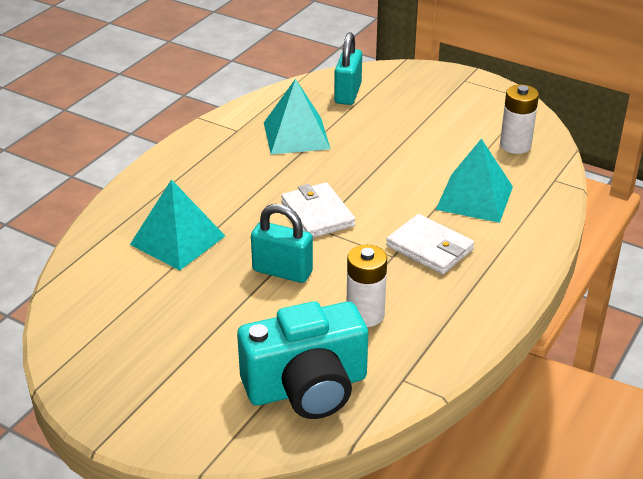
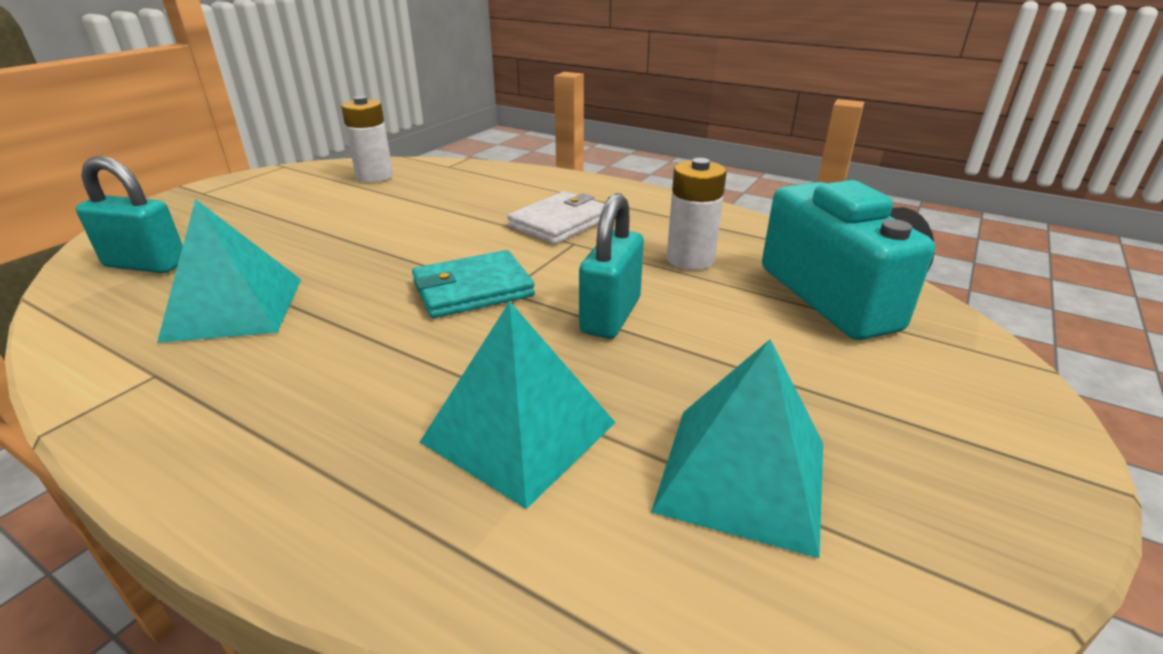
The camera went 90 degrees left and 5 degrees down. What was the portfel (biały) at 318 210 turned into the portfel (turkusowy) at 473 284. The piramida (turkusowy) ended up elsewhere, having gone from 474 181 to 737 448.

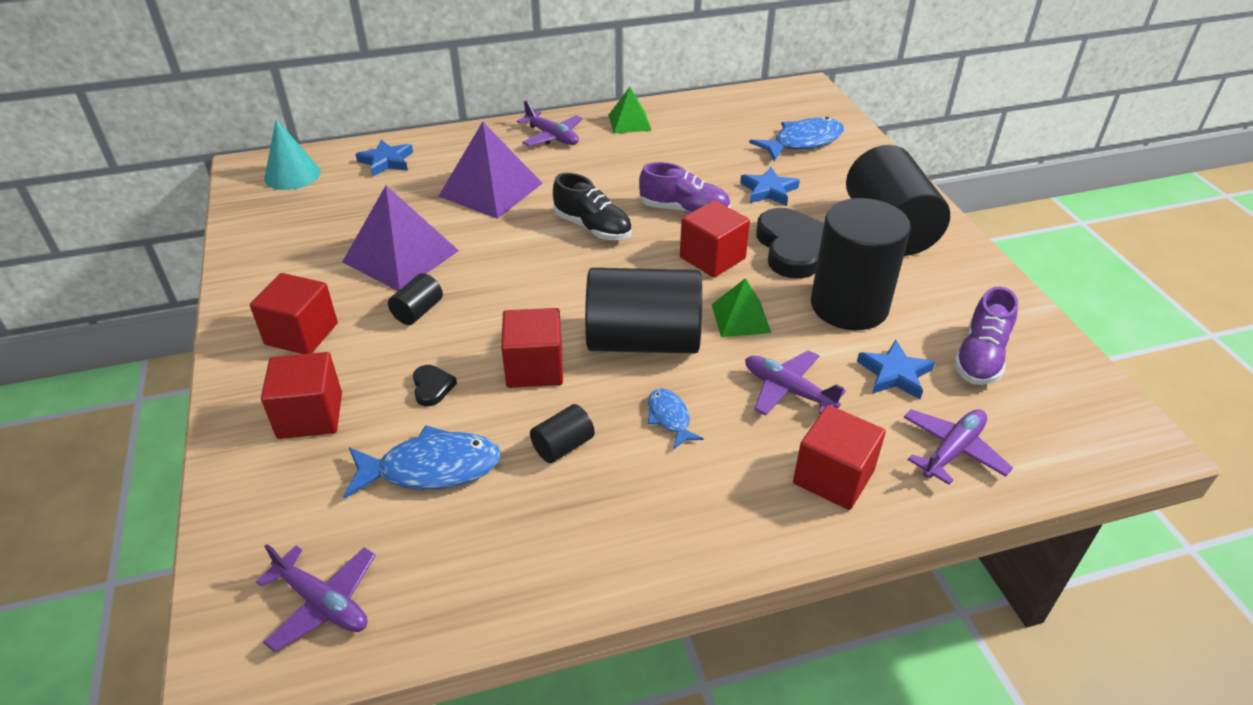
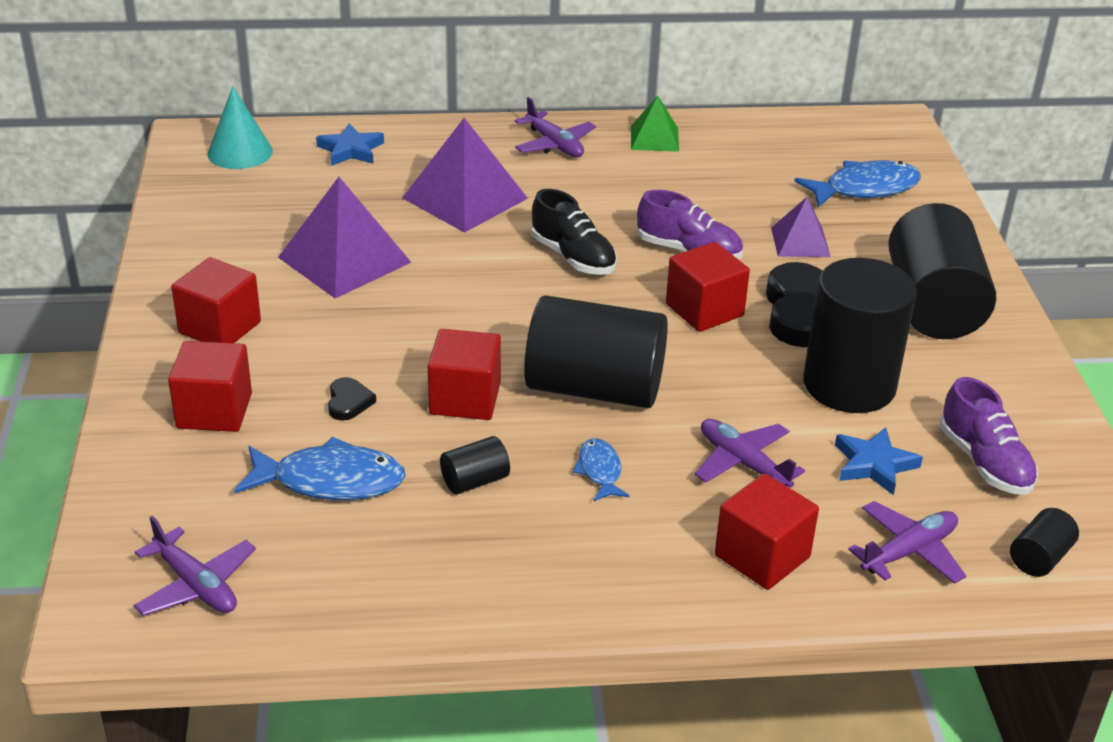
The camera went 10 degrees right and 5 degrees down. Where the gwiazda (niebieski) stood at 770 186, the piramida (fioletowy) came to stand at 801 227. The but (fioletowy) at 986 335 ended up facing another way, 60 degrees counterclockwise from before. The walec (czarny) ended up elsewhere, having gone from 415 299 to 1044 542. The second view lost the piramida (zielony) at 741 307.

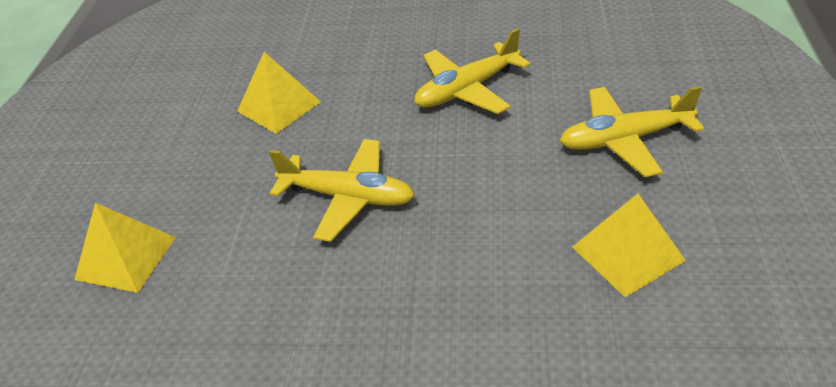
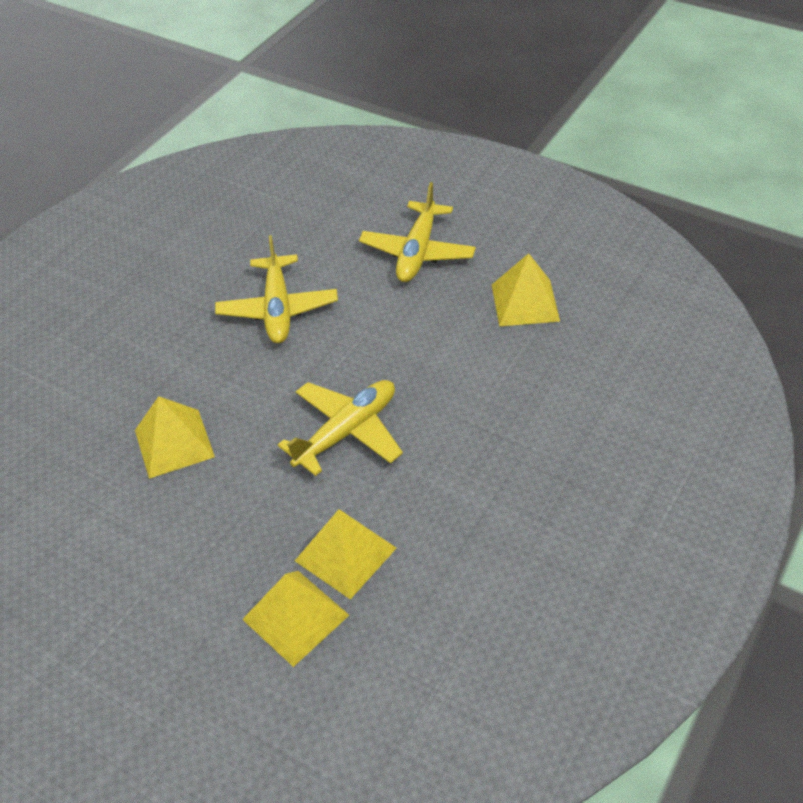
The camera went 65 degrees left and 5 degrees up. The second view gained the piramida (żółty) at 345 554.

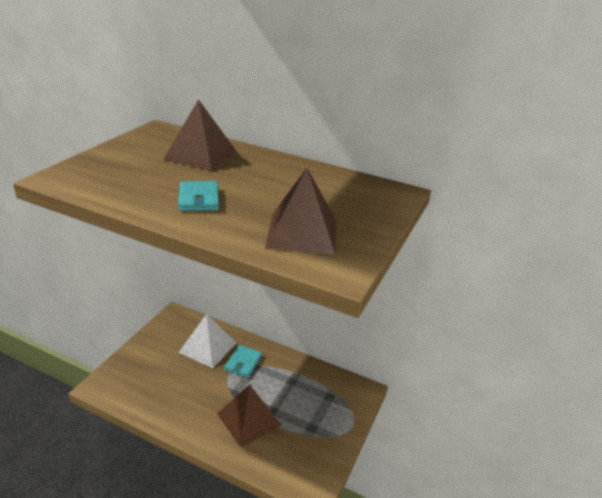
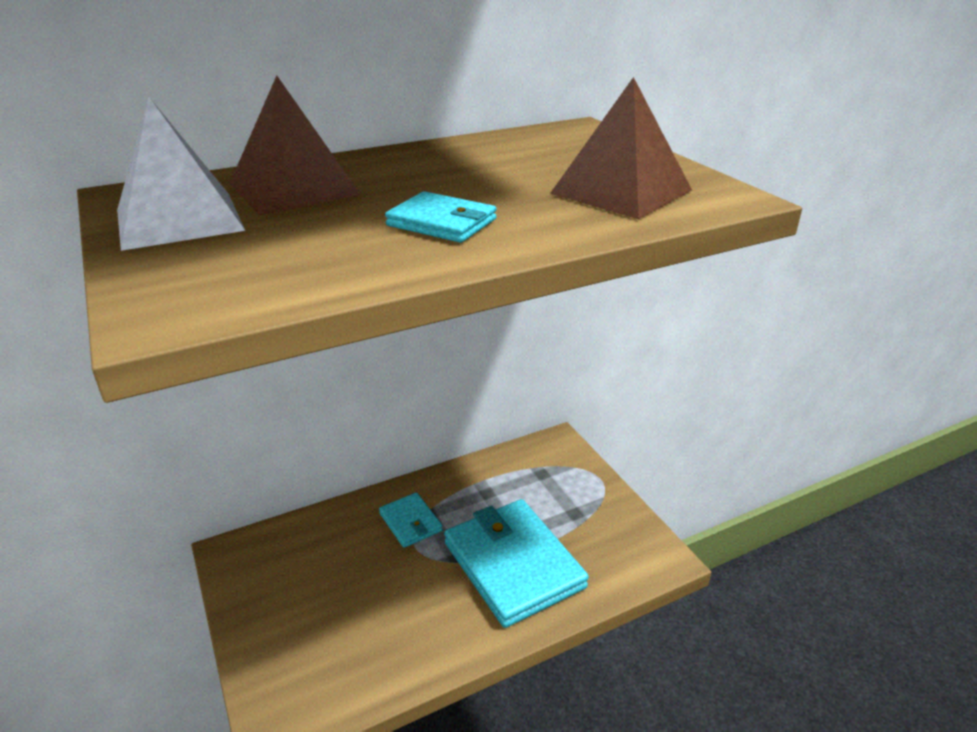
The camera went 50 degrees left and 0 degrees up. The piramida (biały) ended up elsewhere, having gone from 207 341 to 181 173. Where the piramida (brązowy) stood at 249 416, the portfel (turkusowy) came to stand at 516 563.

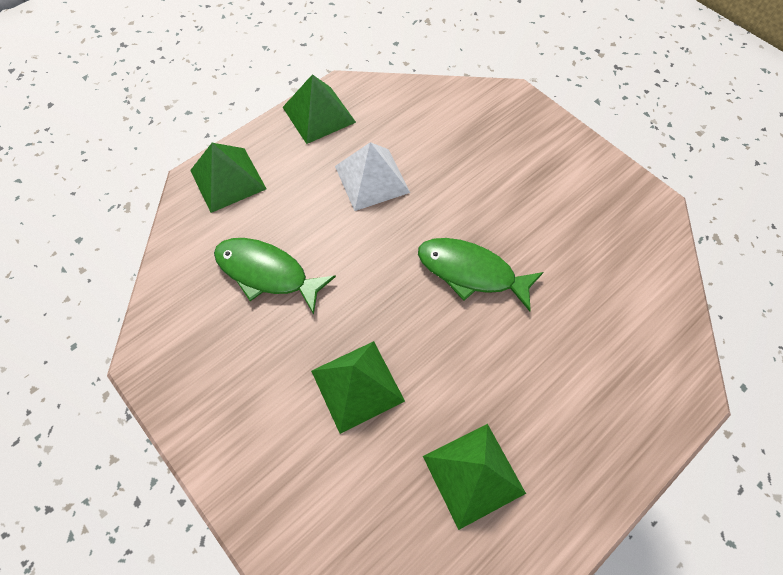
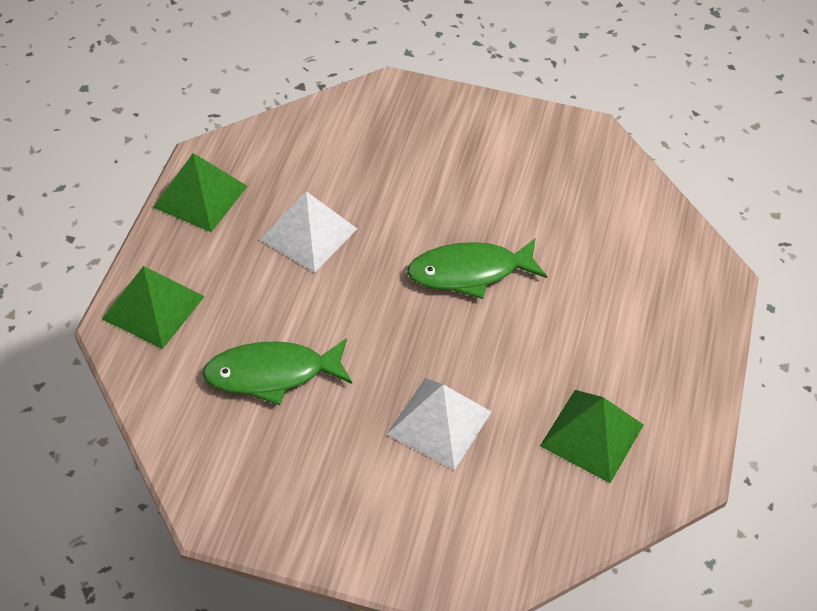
The camera went 35 degrees left and 10 degrees down. What was the piramida (zielony) at 358 387 turned into the piramida (biały) at 439 424.

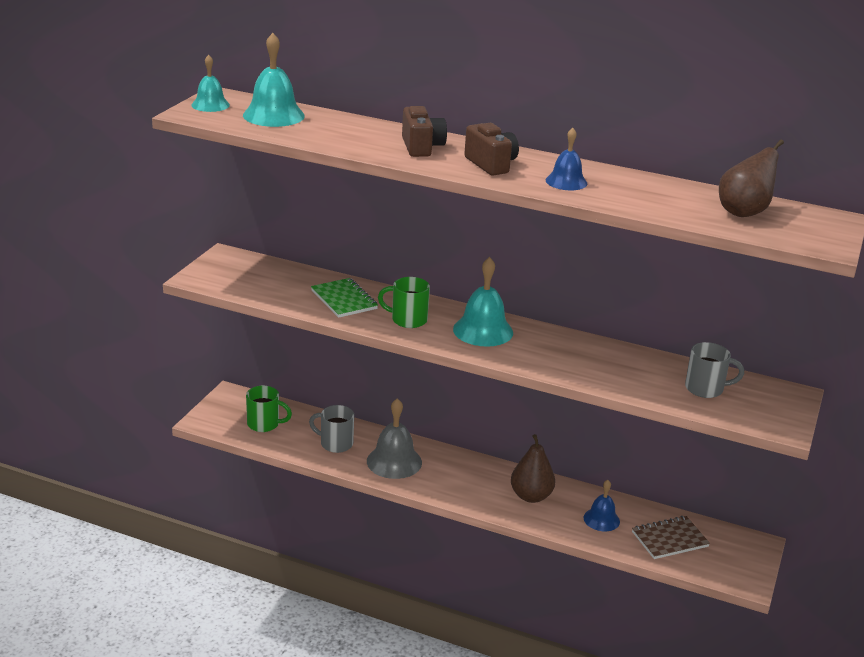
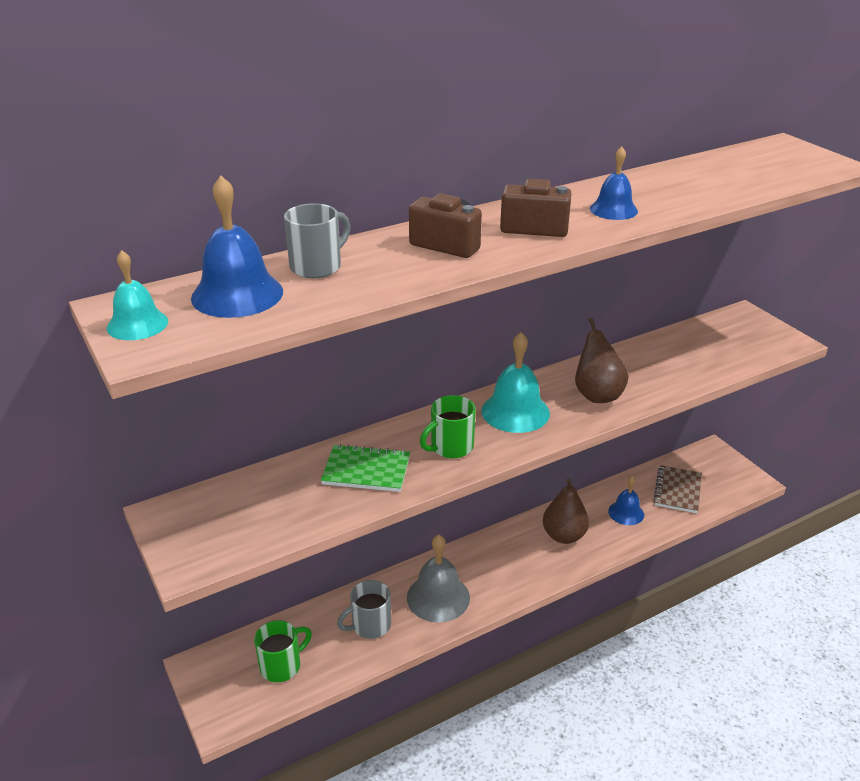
The camera went 50 degrees left and 5 degrees up. What was the dzwonek (turkusowy) at 274 80 turned into the dzwonek (niebieski) at 237 247. The kubek (szary) ended up elsewhere, having gone from 714 370 to 317 240. The gruszka (brązowy) ended up elsewhere, having gone from 751 178 to 602 360.

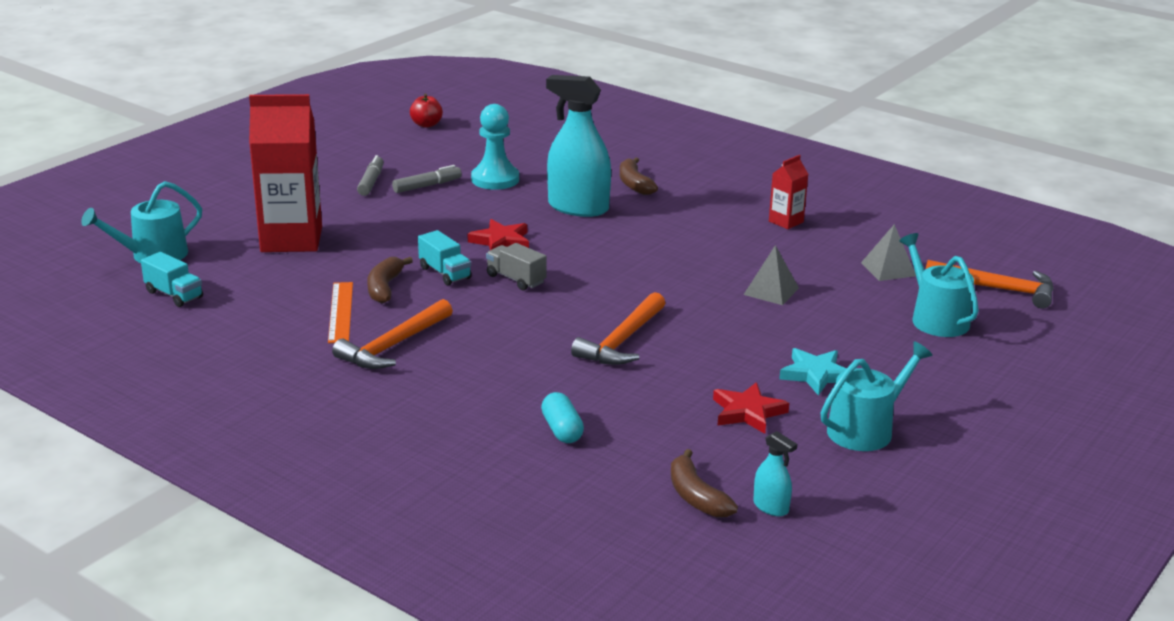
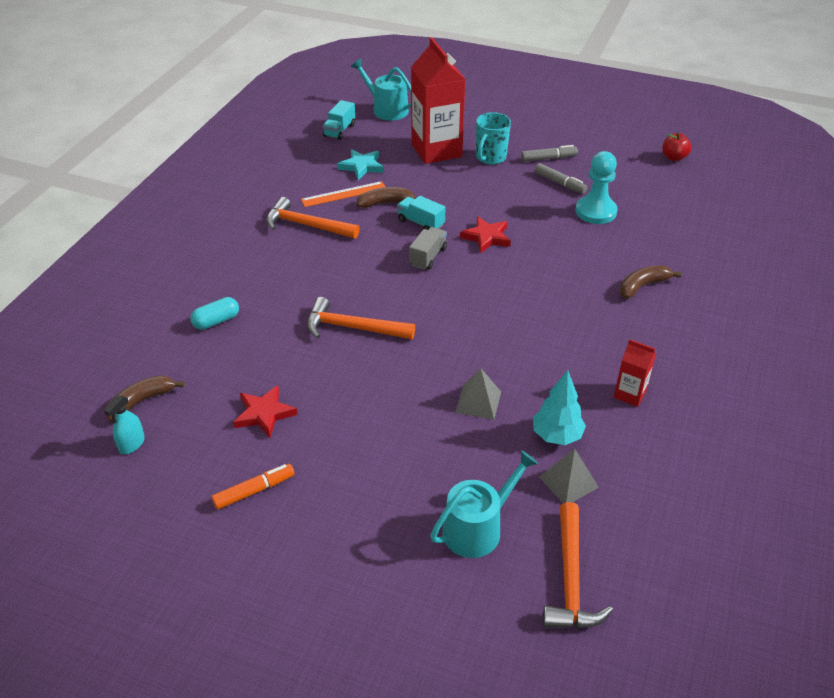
The camera went 75 degrees right and 15 degrees up. Where the konewka (turkusowy) stood at 877 396, the flamaster (pomarańczowy) came to stand at 253 487. The gwiazda (turkusowy) ended up elsewhere, having gone from 812 372 to 360 164. The ciężarówka (turkusowy) at 445 257 ended up facing another way, 90 degrees clockwise from before. The second view gained the kubek (turkusowy) at 493 138. The second view gained the drzewko (turkusowy) at 559 407. The second view lost the spryskiwacz (turkusowy) at 578 146.

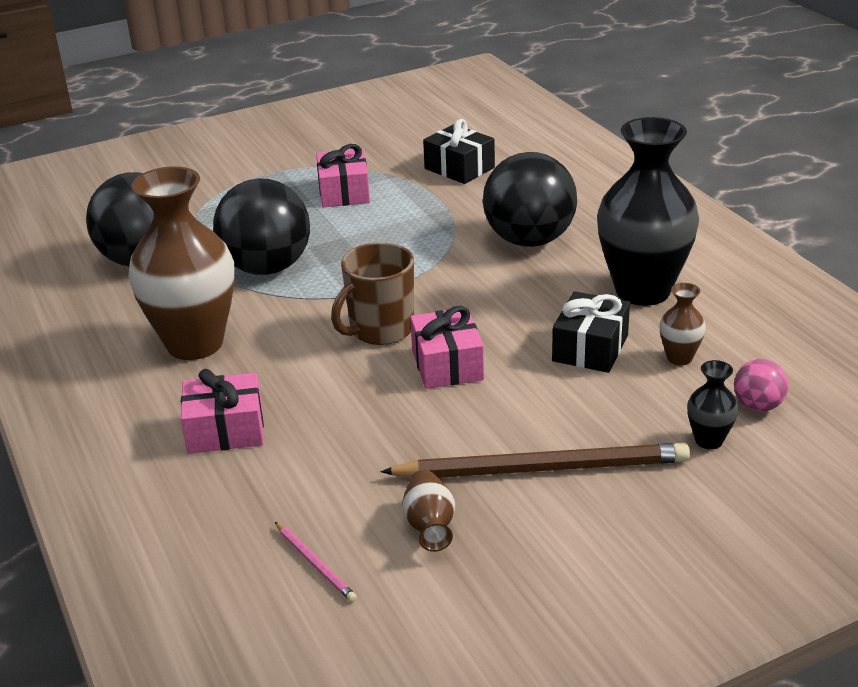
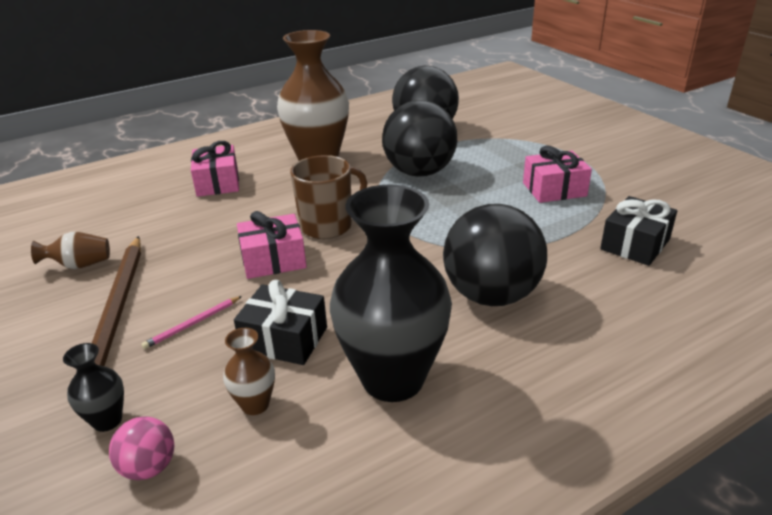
The camera went 85 degrees right and 0 degrees up. The ołówek (różowy) ended up elsewhere, having gone from 316 562 to 191 322. The kubek (brązowy) at 372 293 ended up facing another way, 105 degrees clockwise from before.

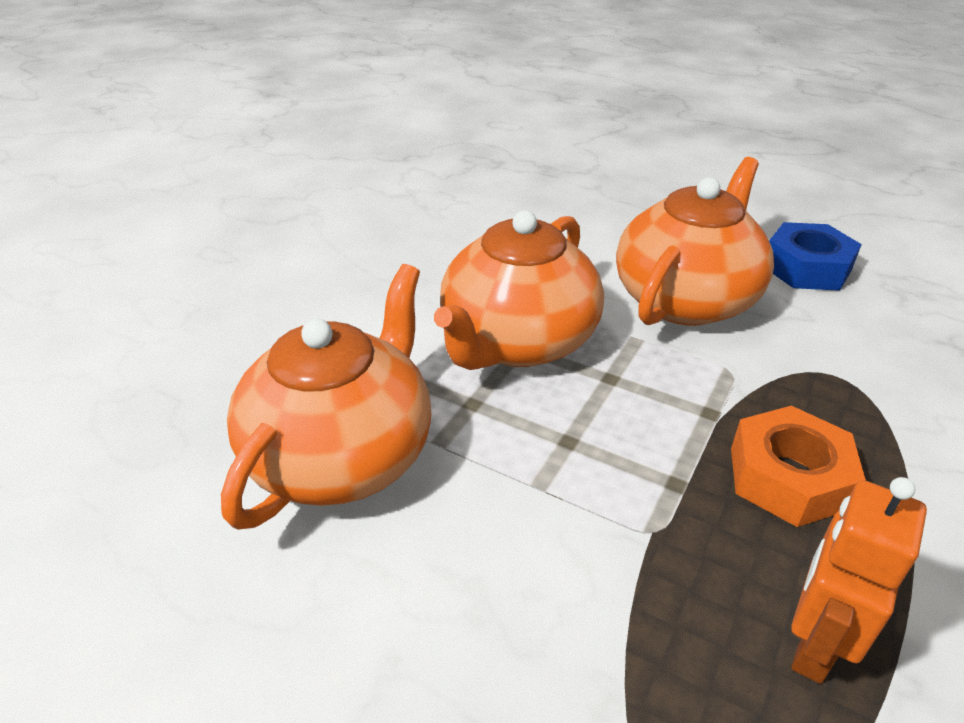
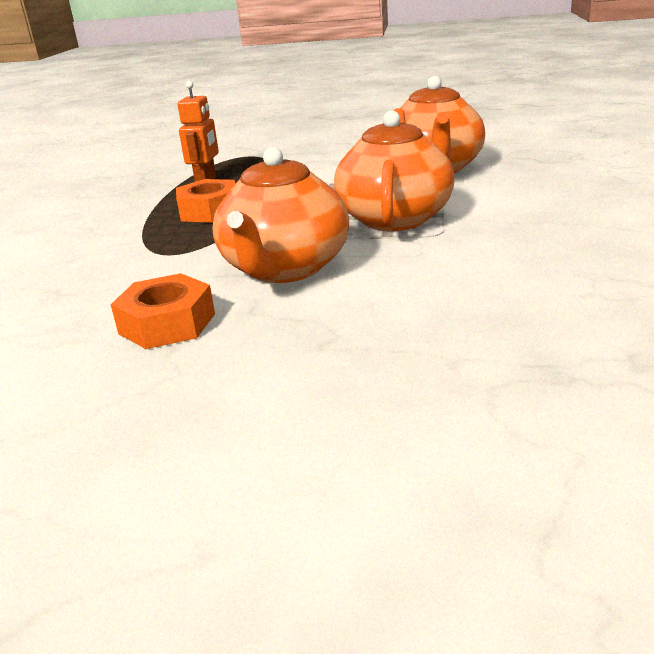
The camera went 160 degrees right and 10 degrees down. What was the nakrętka (niebieski) at 815 256 turned into the nakrętka (pomarańczowy) at 163 311.

